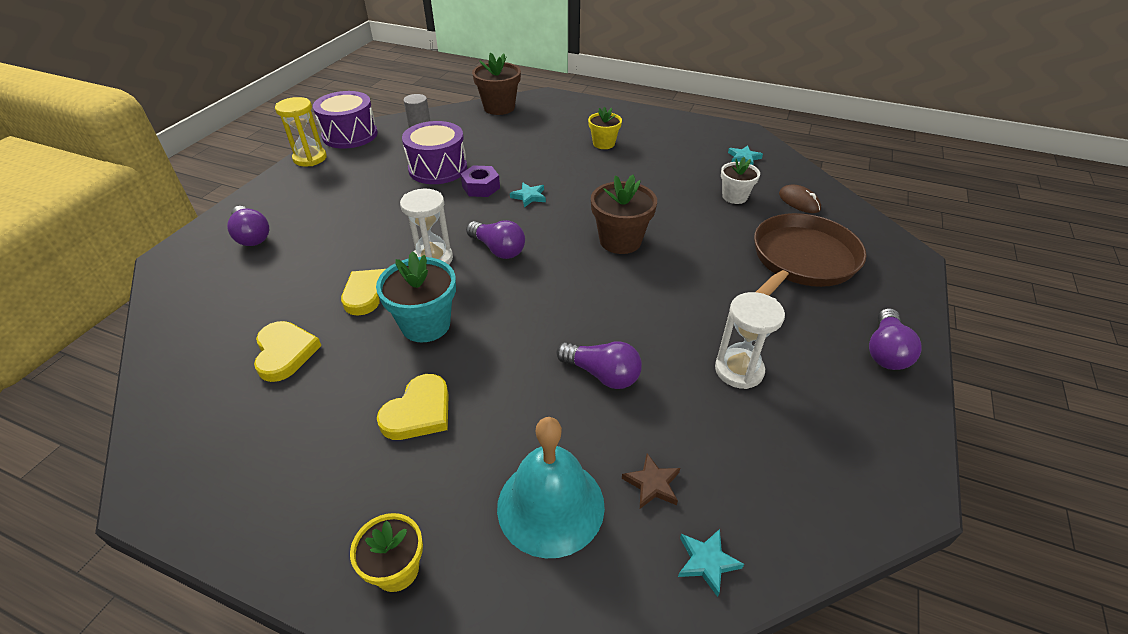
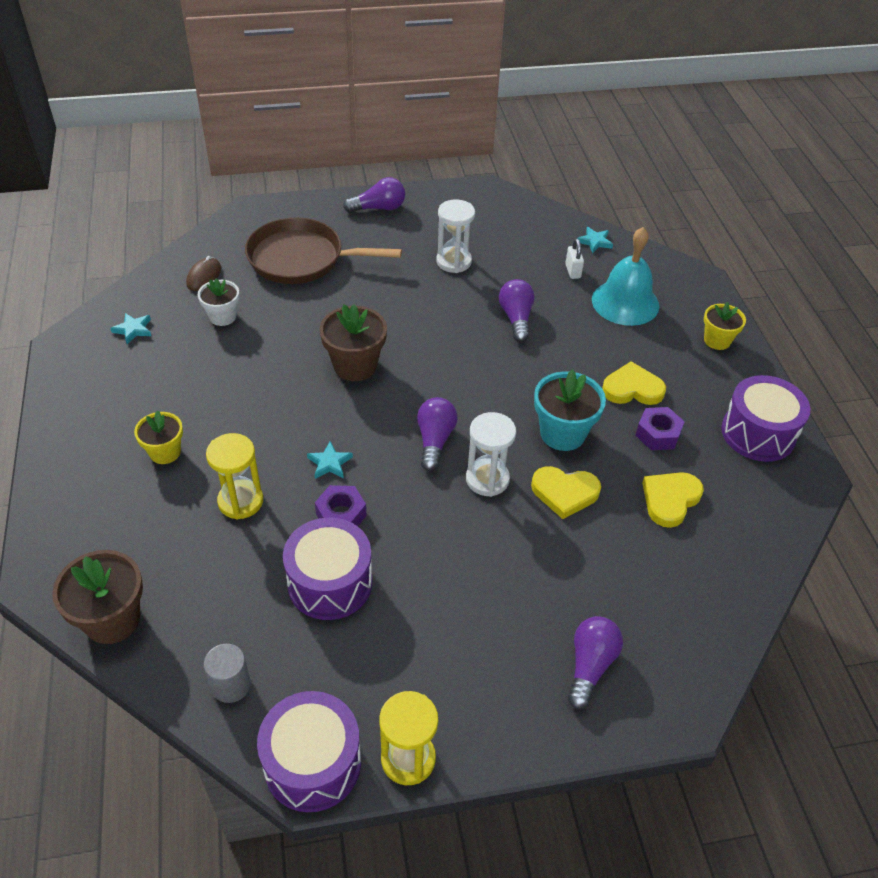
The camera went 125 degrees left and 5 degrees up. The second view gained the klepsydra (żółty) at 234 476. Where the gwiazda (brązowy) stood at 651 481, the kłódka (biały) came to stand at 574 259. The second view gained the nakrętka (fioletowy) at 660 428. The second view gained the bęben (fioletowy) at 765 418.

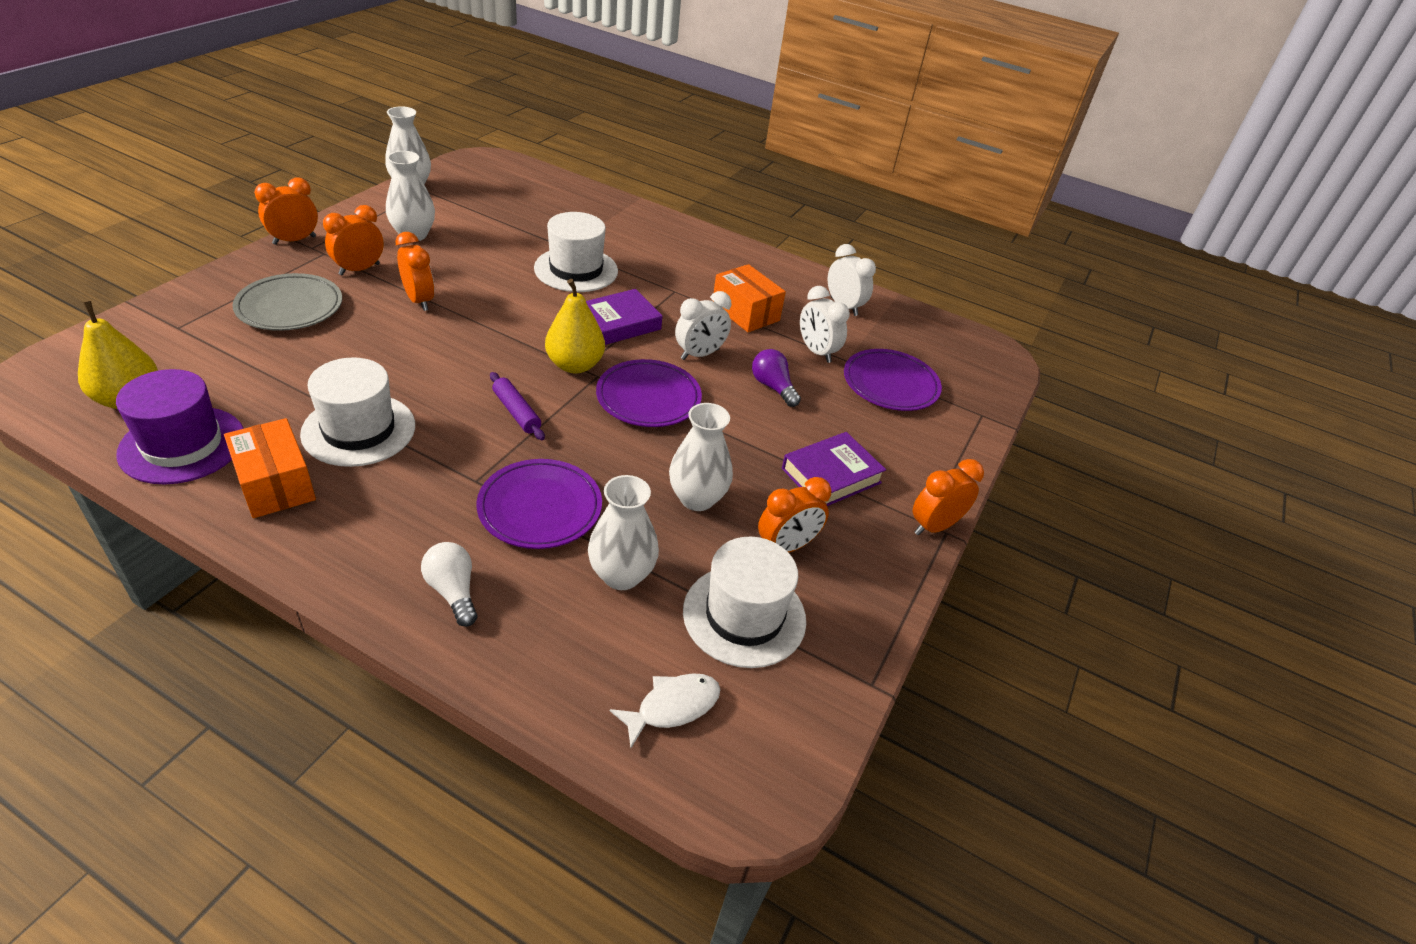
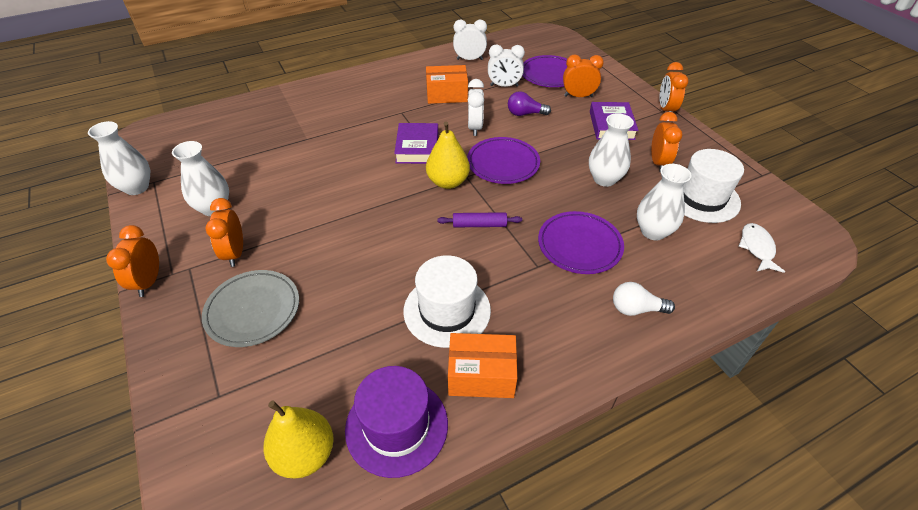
The camera went 50 degrees left and 5 degrees up. The budzik (pomarańczowy) ended up elsewhere, having gone from 415 271 to 583 75. The second view lost the kapelusz (biały) at 576 252.

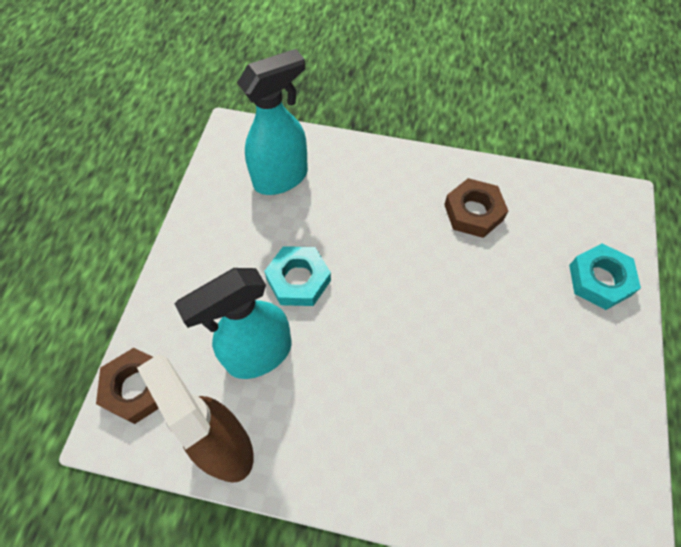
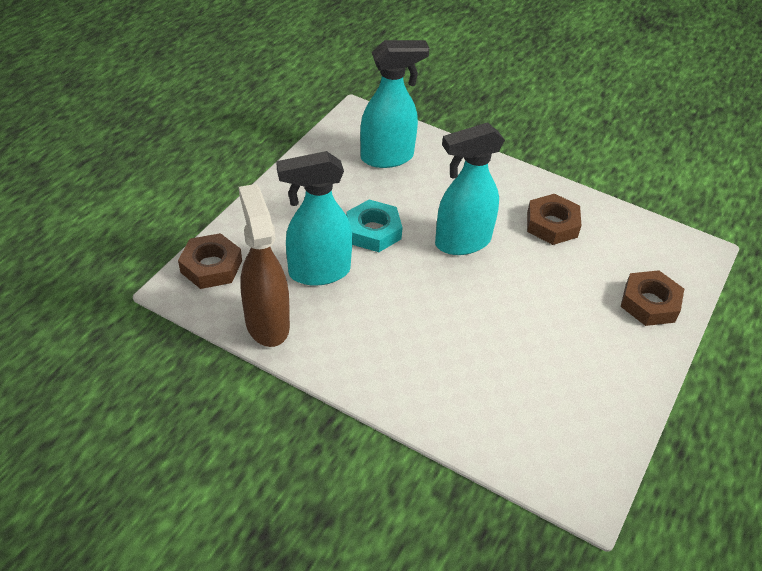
The camera went 15 degrees right and 15 degrees down. The second view gained the spryskiwacz (turkusowy) at 470 188. What was the nakrętka (turkusowy) at 605 276 turned into the nakrętka (brązowy) at 652 298.

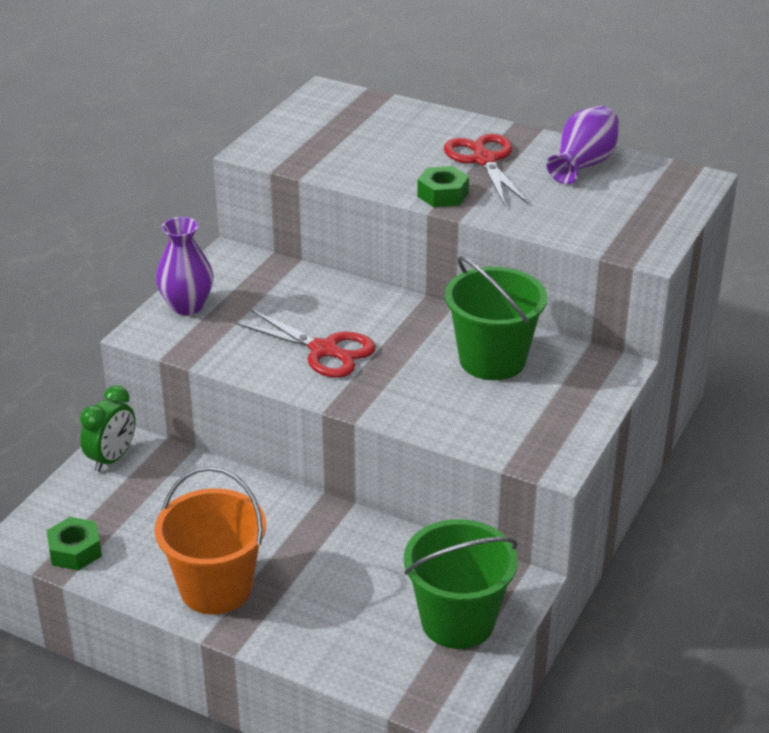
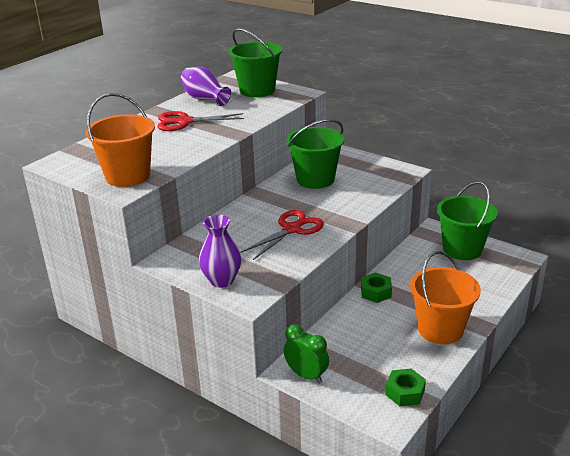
The camera went 80 degrees left and 5 degrees down. The second view gained the wiadro (pomarańczowy) at 120 140. The second view gained the wiadro (zielony) at 255 62. The nakrętka (zielony) ended up elsewhere, having gone from 443 186 to 376 287.

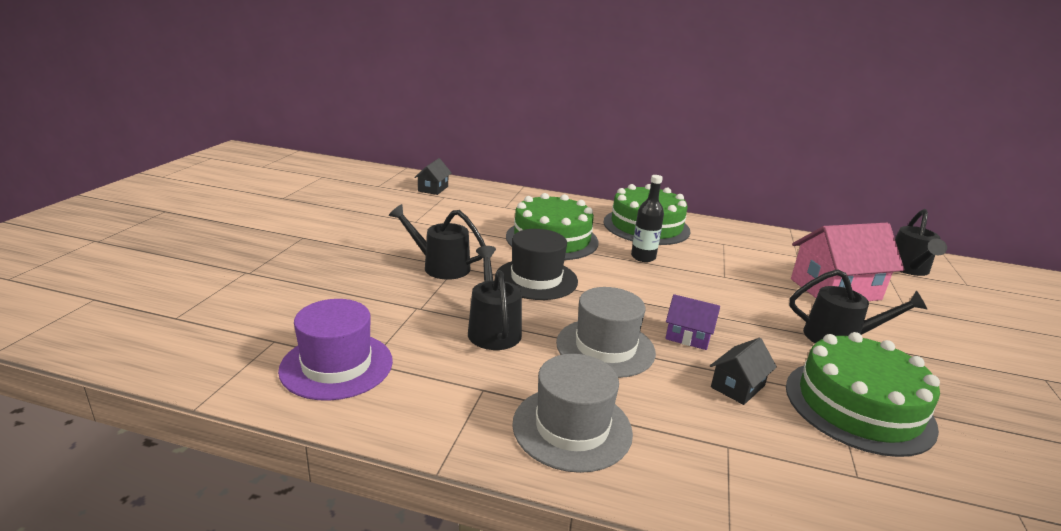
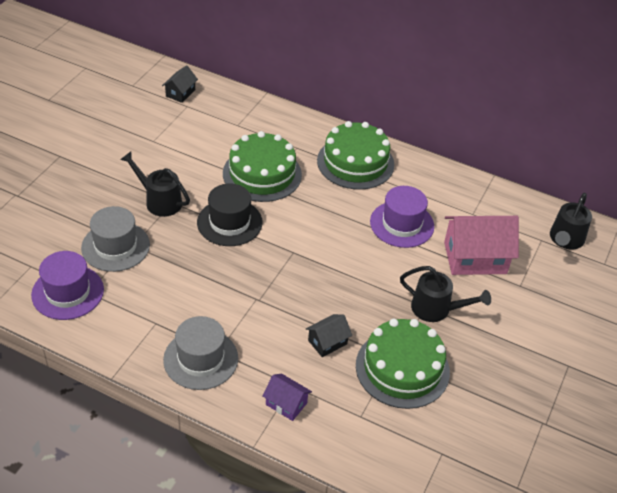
The camera went 10 degrees right and 20 degrees up. The kapelusz (szary) ended up elsewhere, having gone from 606 332 to 115 239. The domek (fioletowy) ended up elsewhere, having gone from 692 322 to 287 397. The second view gained the kapelusz (fioletowy) at 402 217. The second view lost the konewka (czarny) at 495 298. The second view lost the butelka (czarny) at 647 218.

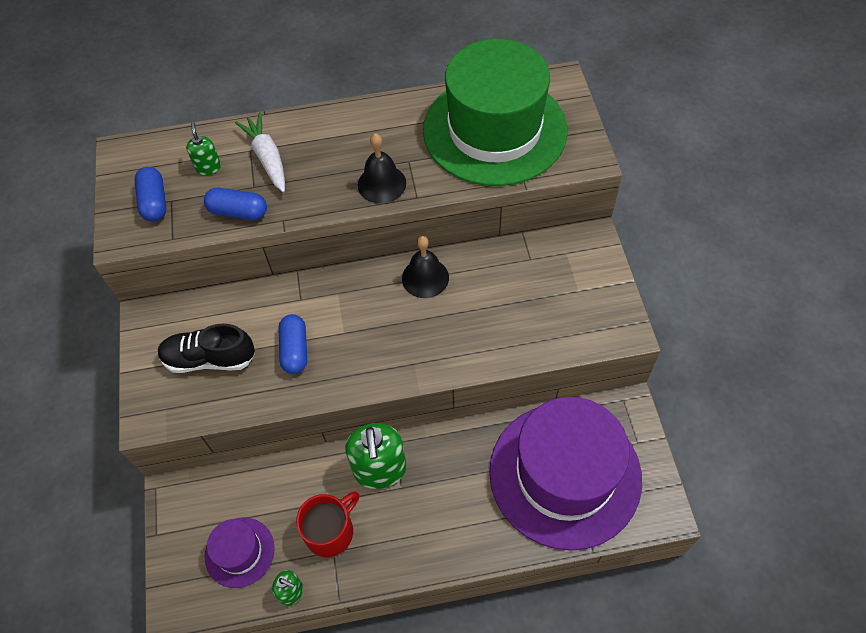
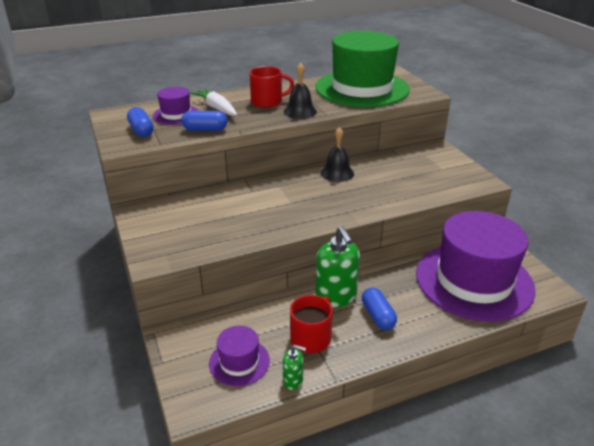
The camera went 15 degrees left and 25 degrees down. Where the dozownik mydła (zielony) stood at 203 148, the kapelusz (fioletowy) came to stand at 176 106. The second view gained the kubek (czerwony) at 271 87. The kapsułka (niebieski) ended up elsewhere, having gone from 292 344 to 379 308. The second view lost the but (czarny) at 206 348.

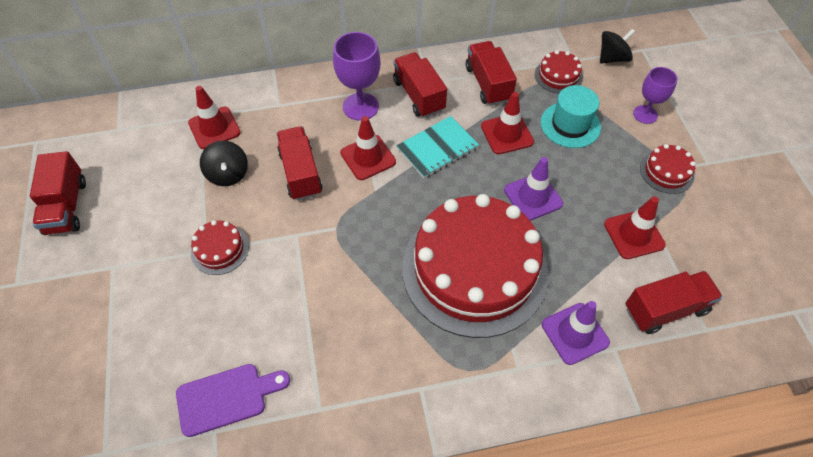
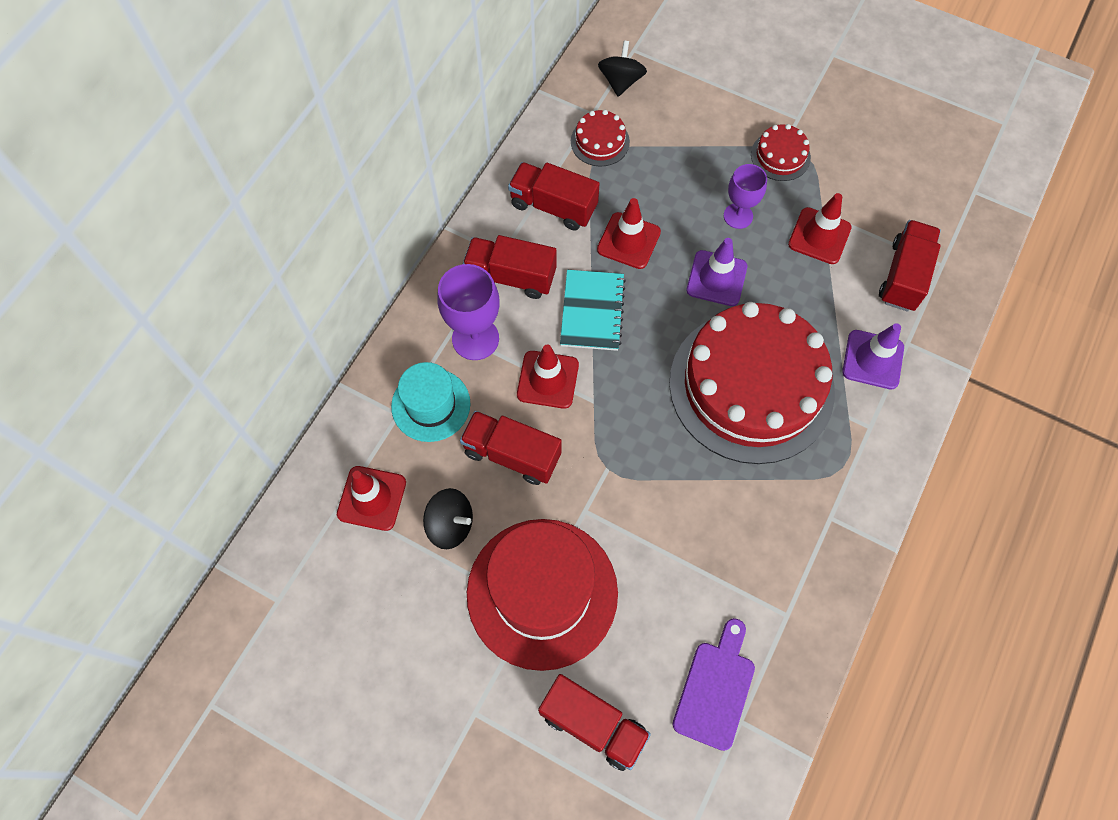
The camera went 50 degrees left and 10 degrees up. The kapelusz (turkusowy) ended up elsewhere, having gone from 571 116 to 430 402. Where the tort (czerwony) stood at 220 247, the kapelusz (czerwony) came to stand at 542 595. The ciężarówka (czerwony) ended up elsewhere, having gone from 58 193 to 594 722. The kielich (fioletowy) ended up elsewhere, having gone from 655 95 to 745 196.

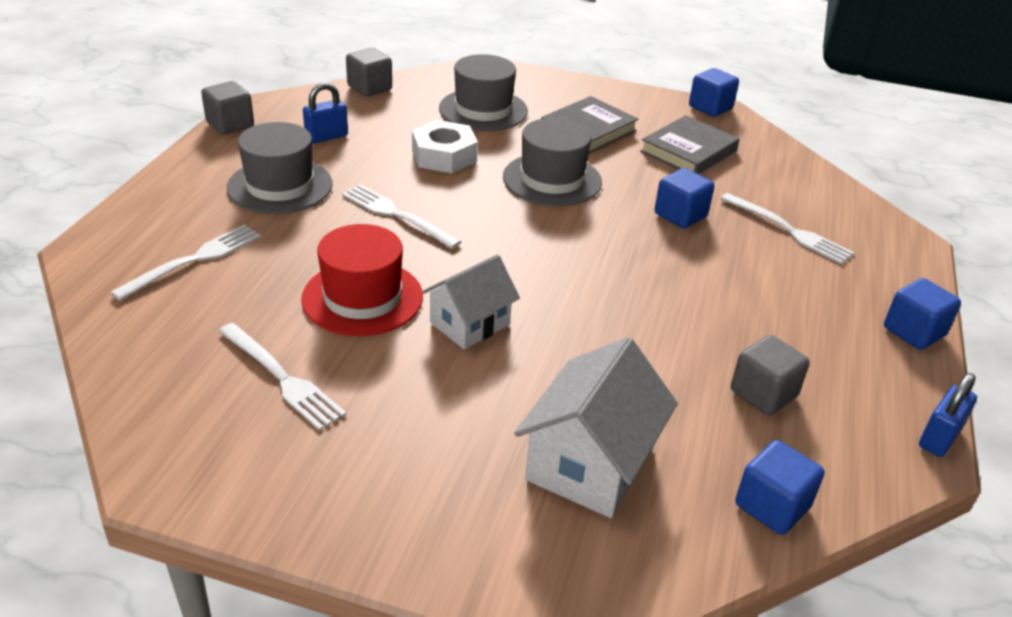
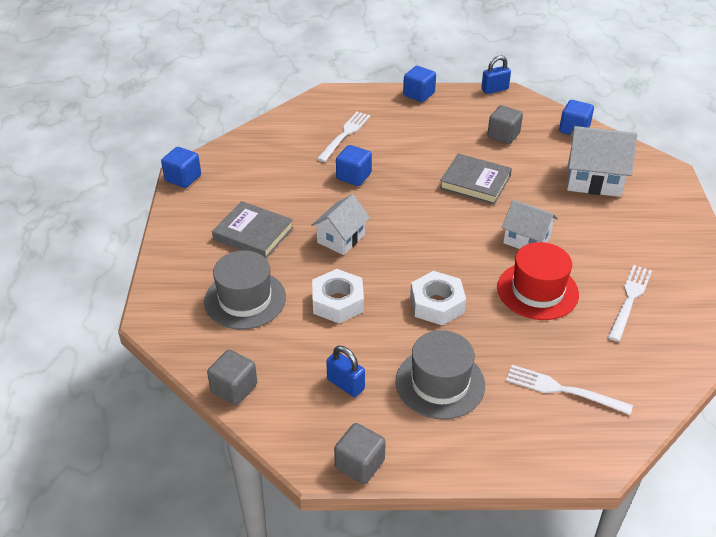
The camera went 105 degrees left and 5 degrees up. Where the kapelusz (szary) stood at 552 162, the domek (biały) came to stand at 340 224. Where the widelec (biały) stood at 402 216, the nakrętka (biały) came to stand at 438 298. The książka (szary) ended up elsewhere, having gone from 690 144 to 476 179. The kłódka (niebieski) at 948 415 ended up facing another way, 45 degrees counterclockwise from before.

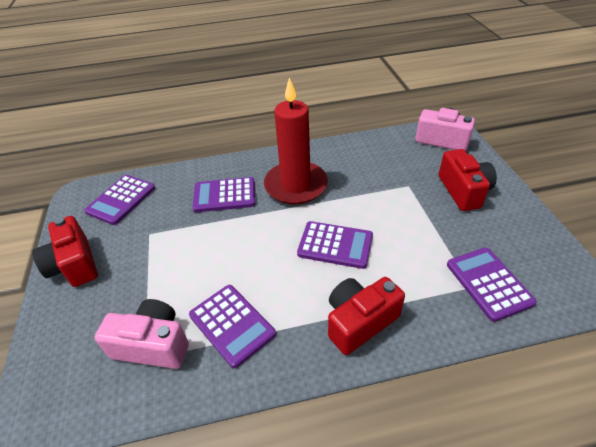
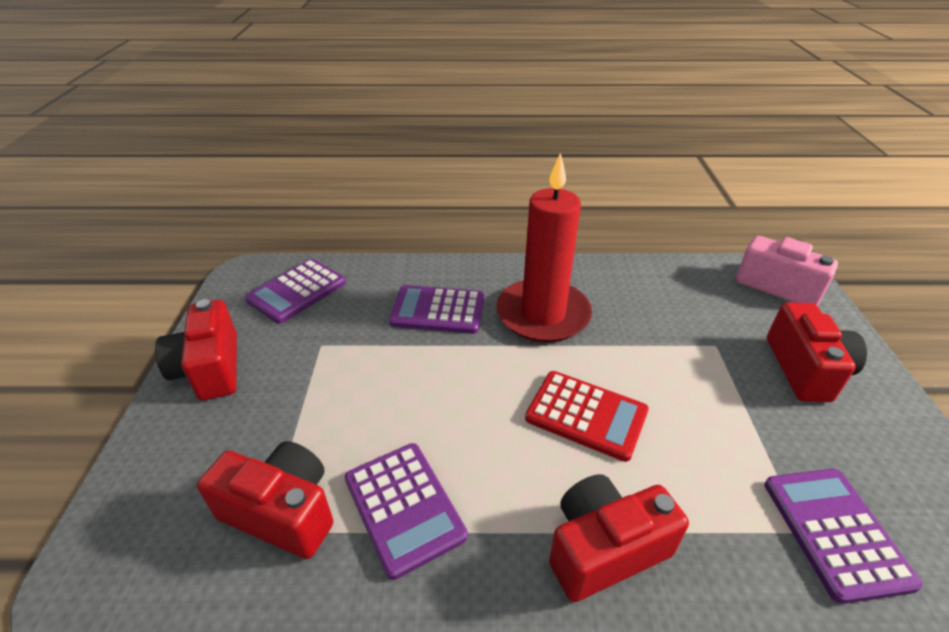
The camera went 10 degrees right and 5 degrees down. What was the aparat fotograficzny (różowy) at 141 334 turned into the aparat fotograficzny (czerwony) at 265 500. What was the kalkulator (fioletowy) at 335 245 turned into the kalkulator (czerwony) at 587 416.

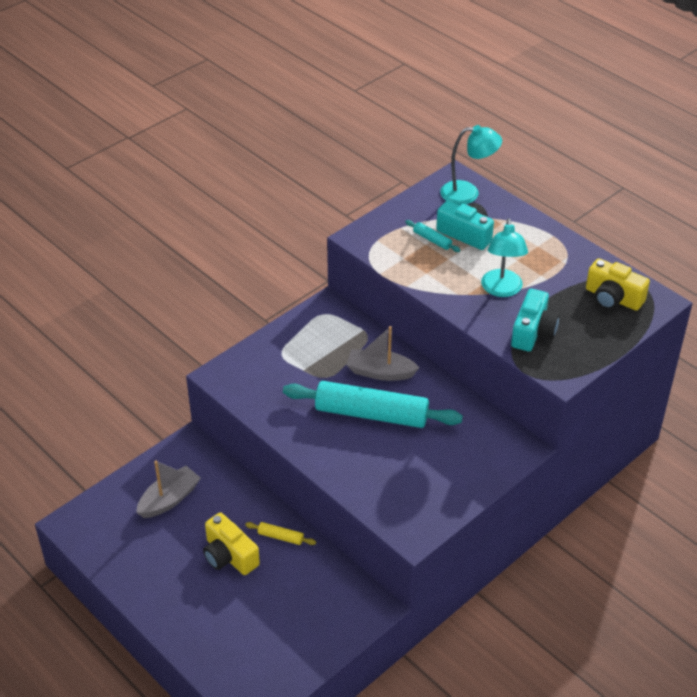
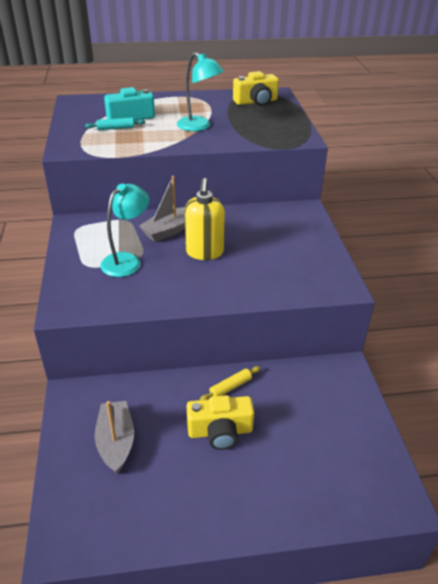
The camera went 55 degrees left and 5 degrees down. The lampka (turkusowy) ended up elsewhere, having gone from 471 165 to 124 230. Where the wałek do ciasta (turkusowy) stood at 373 404, the dozownik mydła (żółty) came to stand at 204 219. The second view lost the aparat fotograficzny (turkusowy) at 535 320.

